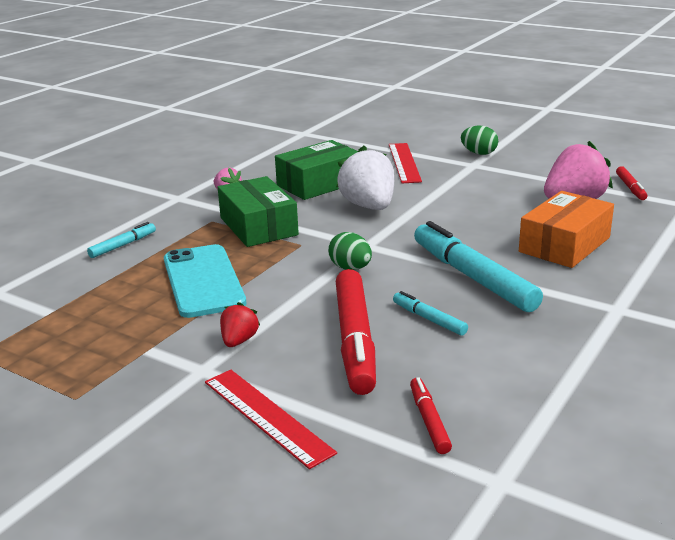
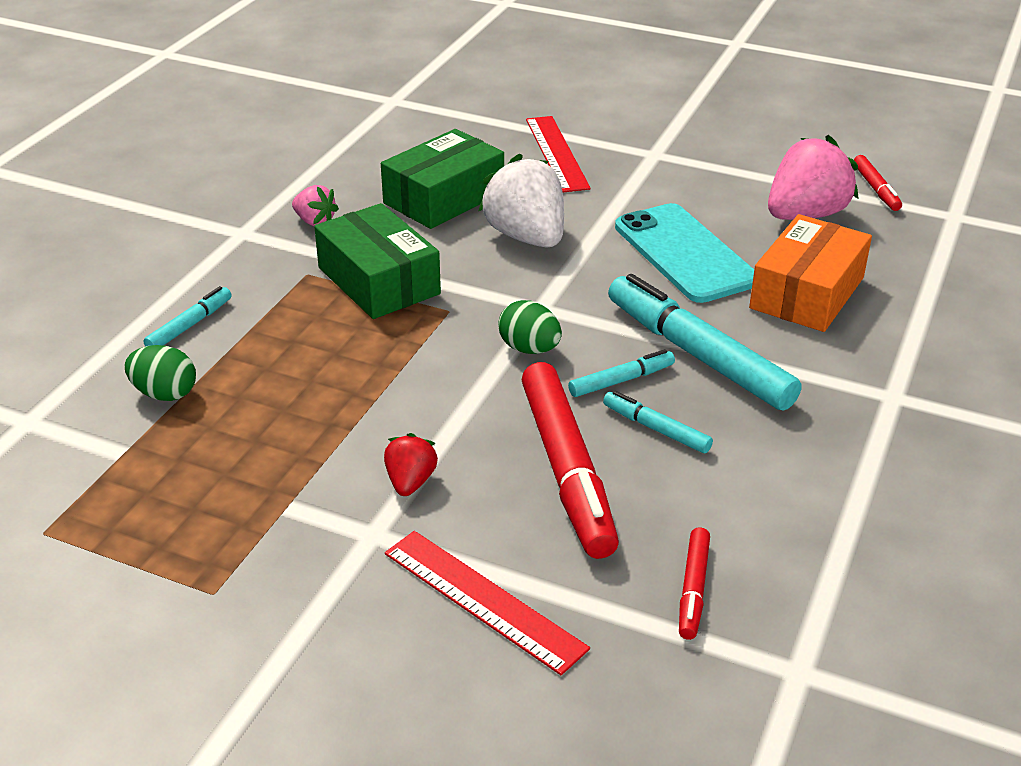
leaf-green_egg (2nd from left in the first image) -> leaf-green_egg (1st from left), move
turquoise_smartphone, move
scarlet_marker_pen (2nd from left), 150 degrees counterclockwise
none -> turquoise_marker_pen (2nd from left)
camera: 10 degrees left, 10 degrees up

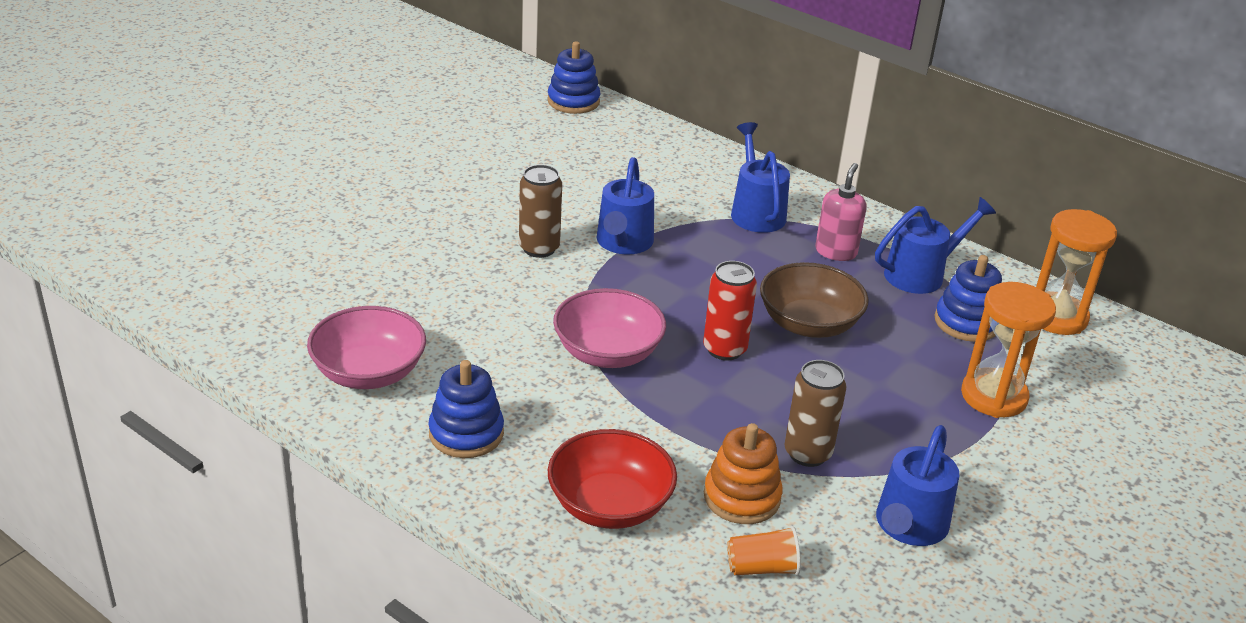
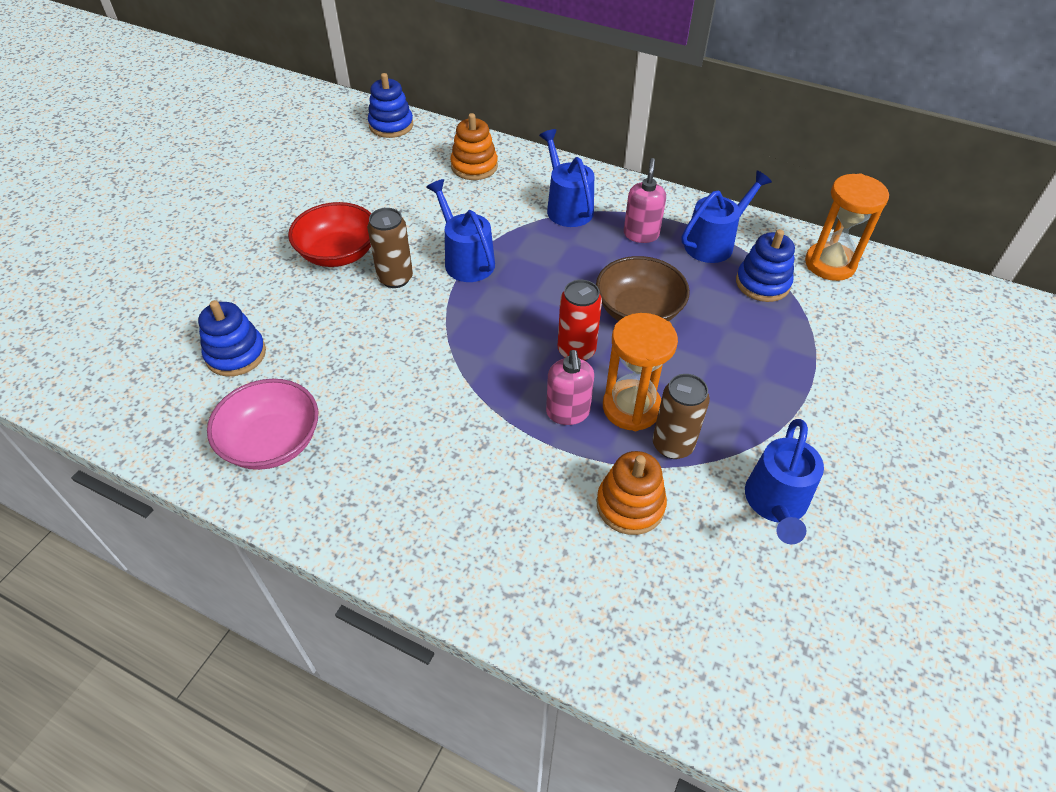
cobalt_watering_can (1st from left), 150 degrees clockwise
orange-coloured_sand_timer (1st from left), move
rose-pink_deep_dish (2nd from left) -> none
cobalt_stacking_rings (1st from left), move
scarlet_deep_dish, move
orange-coloured_tumbler -> none
none -> orange-coloured_stacking_rings (1st from left)
none -> rose-pink_soap_pump (1st from left)
camera: 10 degrees left, 15 degrees up

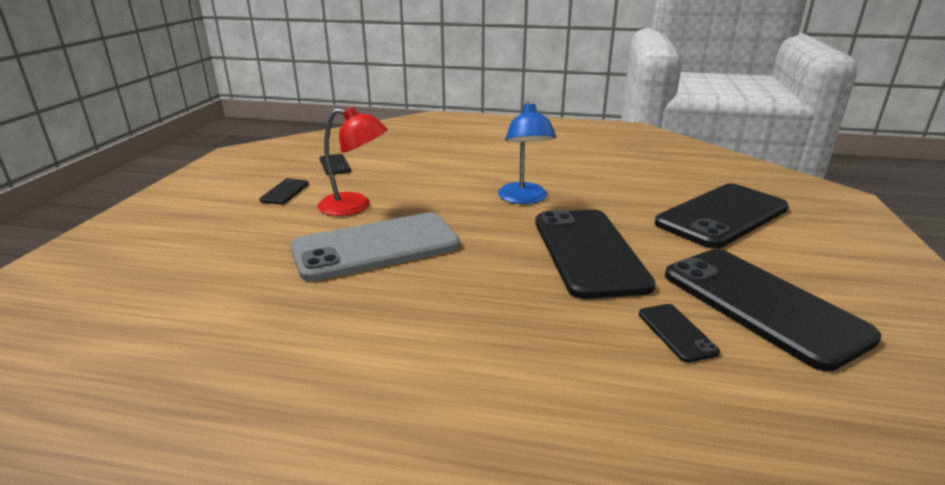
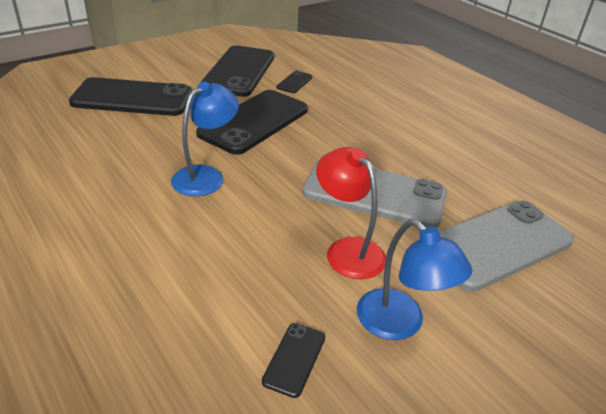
ebony_smartphone (1st from left) -> cobalt_lamp (2nd from left)
none -> gray_smartphone (2nd from left)
camera: 140 degrees left, 10 degrees up

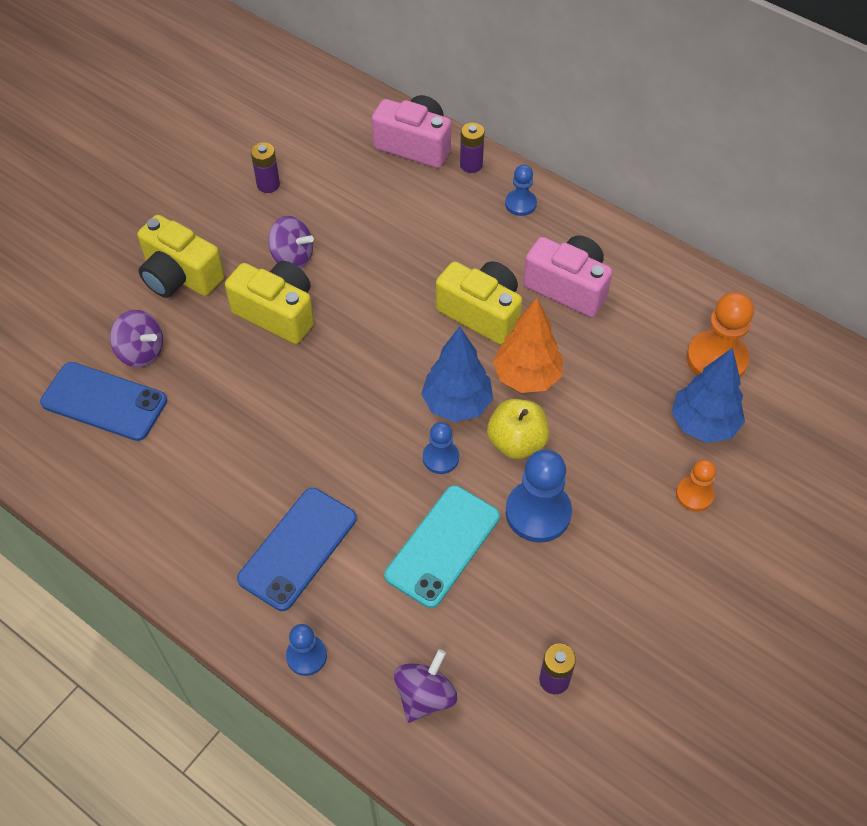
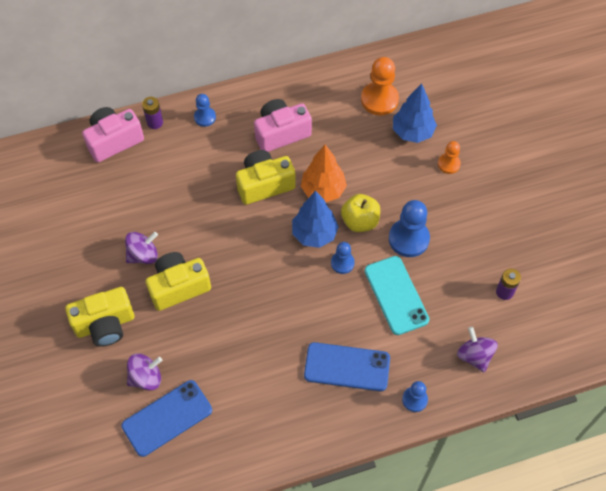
violet_power_cell (1st from left) -> none
cobalt_smartphone (2nd from left), 60 degrees counterclockwise
camera: 55 degrees left, 5 degrees up

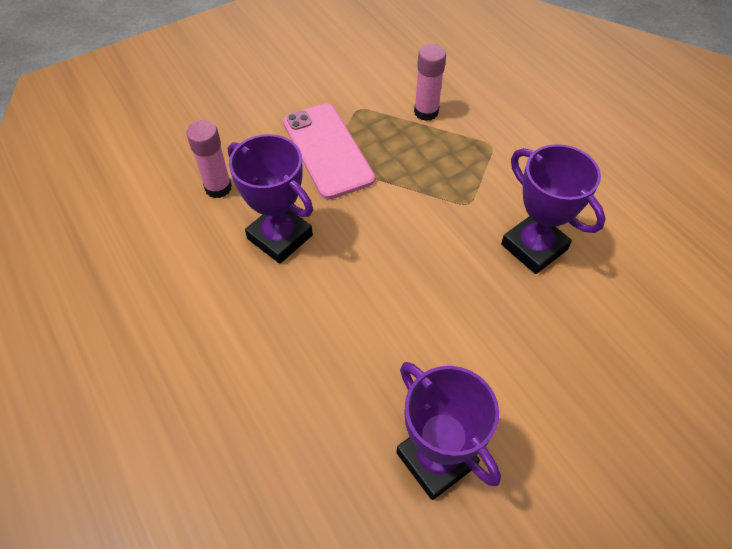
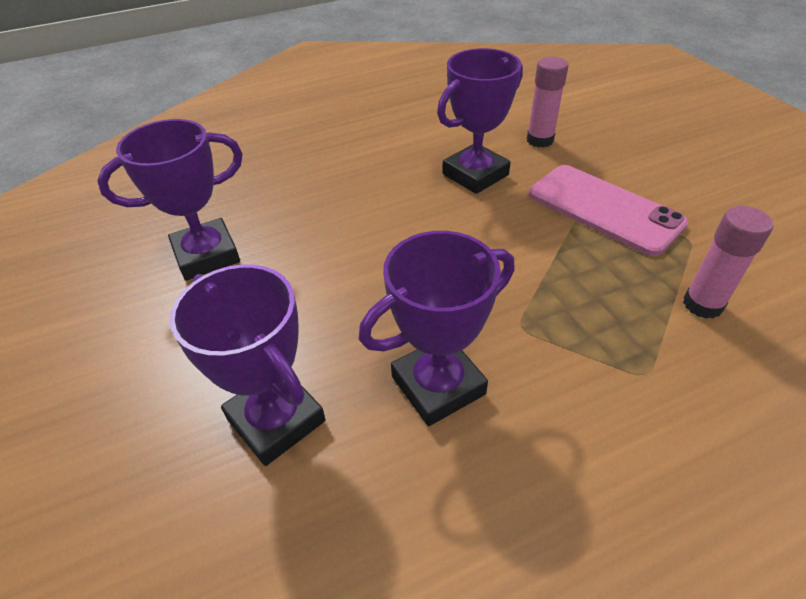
rose-pink_smartphone, 60 degrees clockwise
none -> violet_prize_cup (2nd from left)
camera: 100 degrees right, 10 degrees down

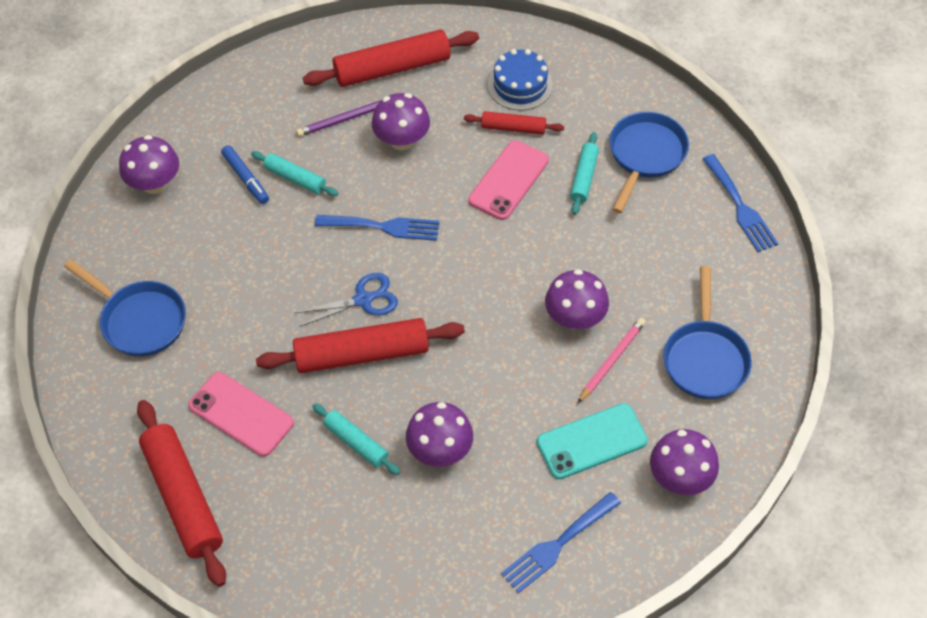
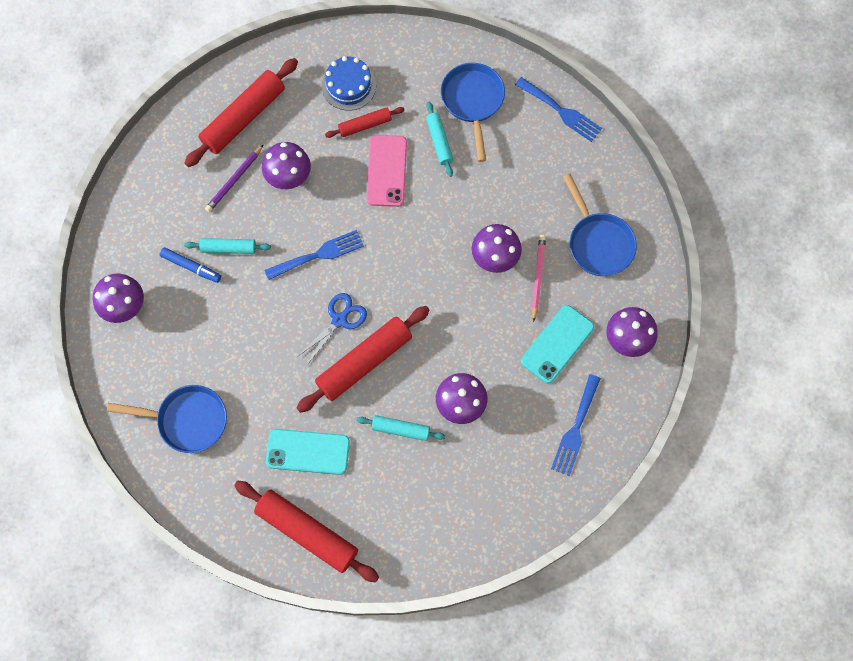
rose-pink_smartphone (1st from left) -> turquoise_smartphone (1st from left)
camera: 30 degrees left, 15 degrees up

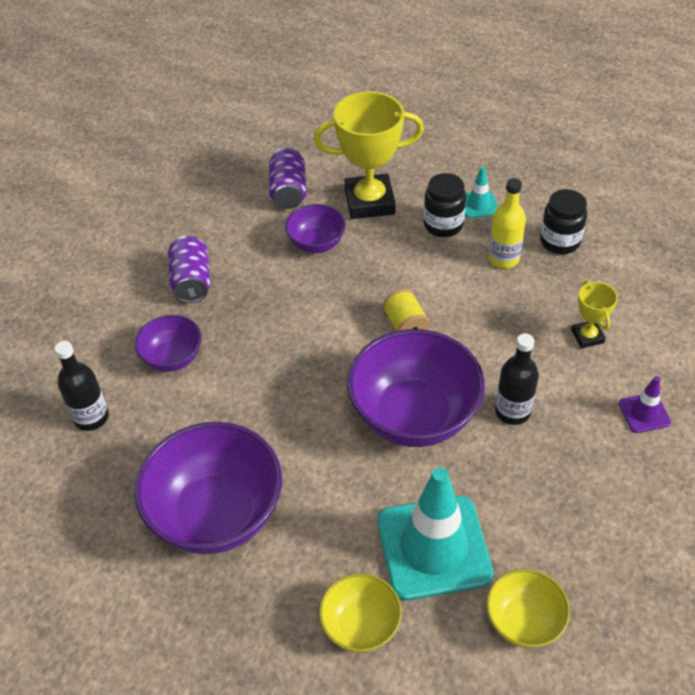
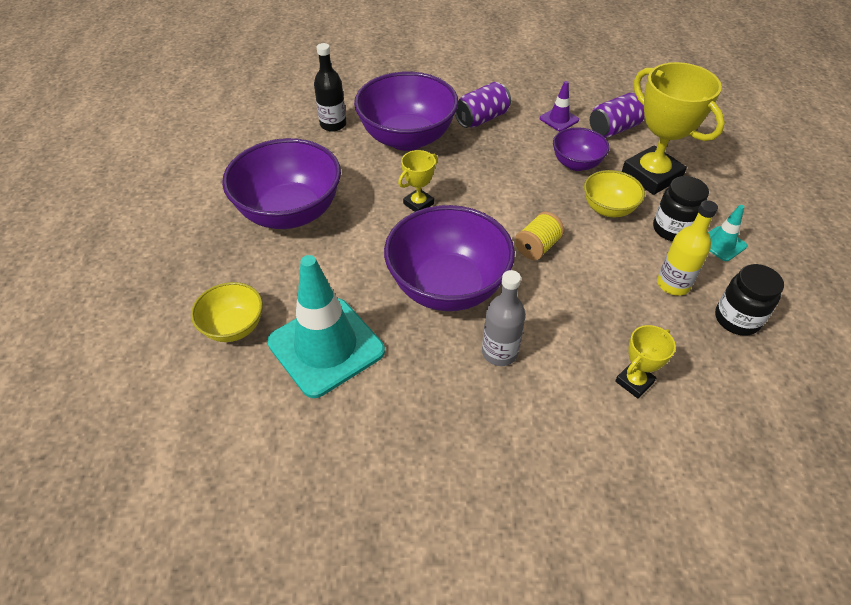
violet_deep_dish (1st from left in the first image) -> violet_deep_dish (2nd from left), x1.89
ebony_drink_bottle (2nd from left) -> gray_drink_bottle
violet_road_cone, move
yellow_deep_dish (2nd from left), move
none -> yellow_prize_cup (1st from left)
camera: 60 degrees right, 0 degrees up

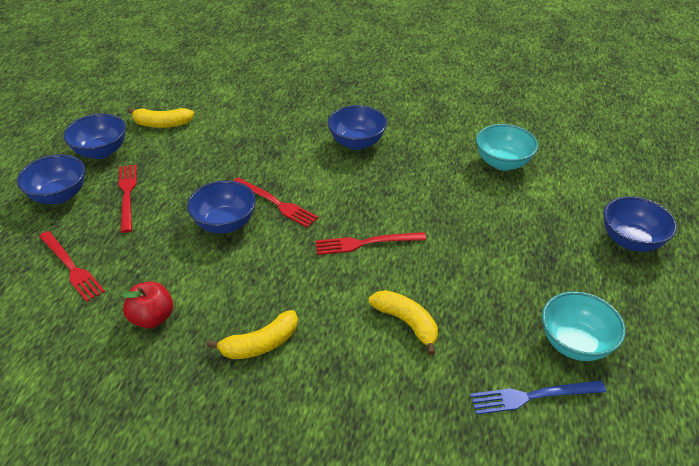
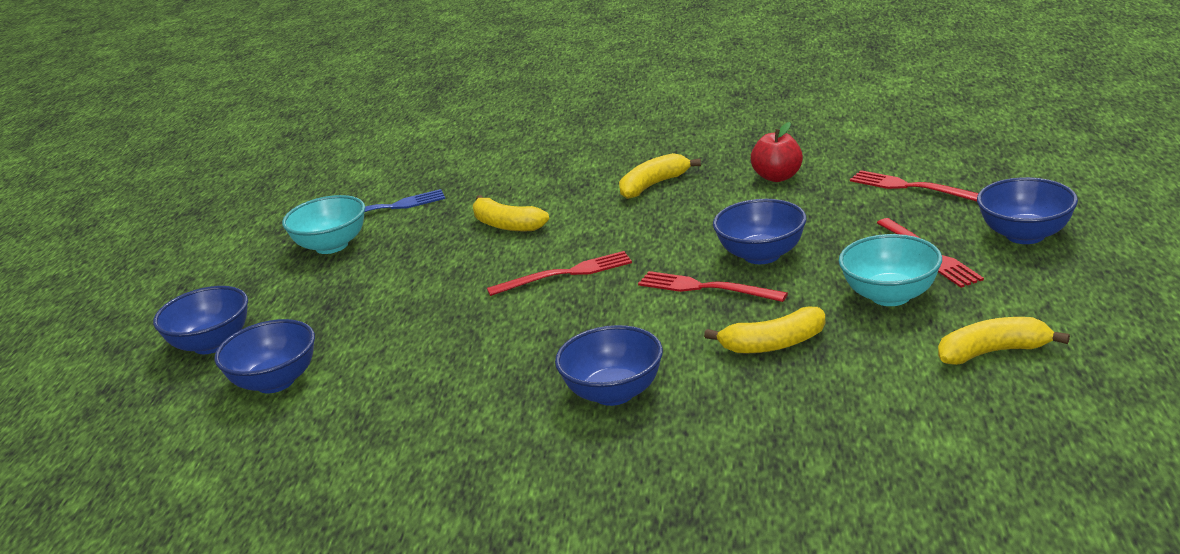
cobalt_deep_dish (2nd from left), move
turquoise_deep_dish (1st from left in the first image) -> turquoise_deep_dish (2nd from left), move
none -> yellow_toy_banana (3rd from left)
camera: 175 degrees right, 15 degrees down

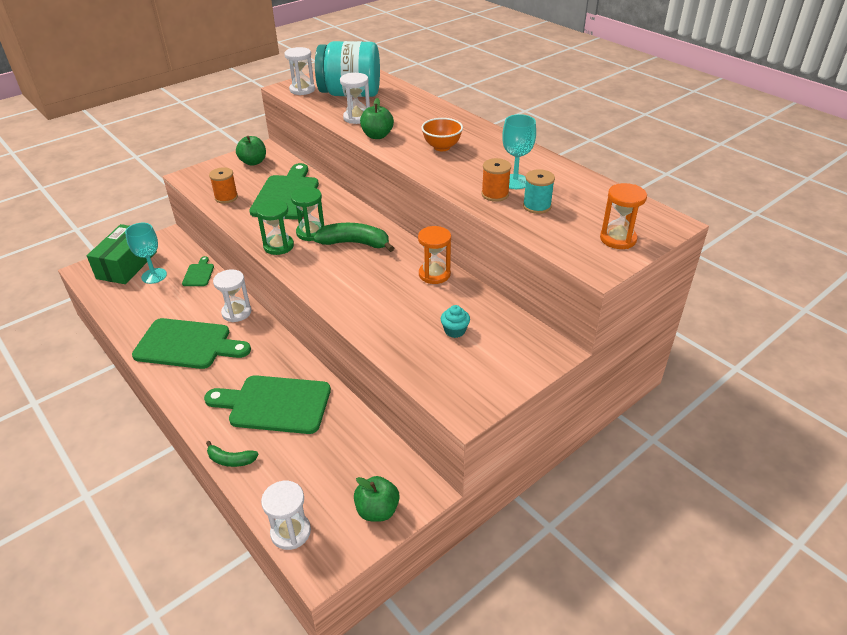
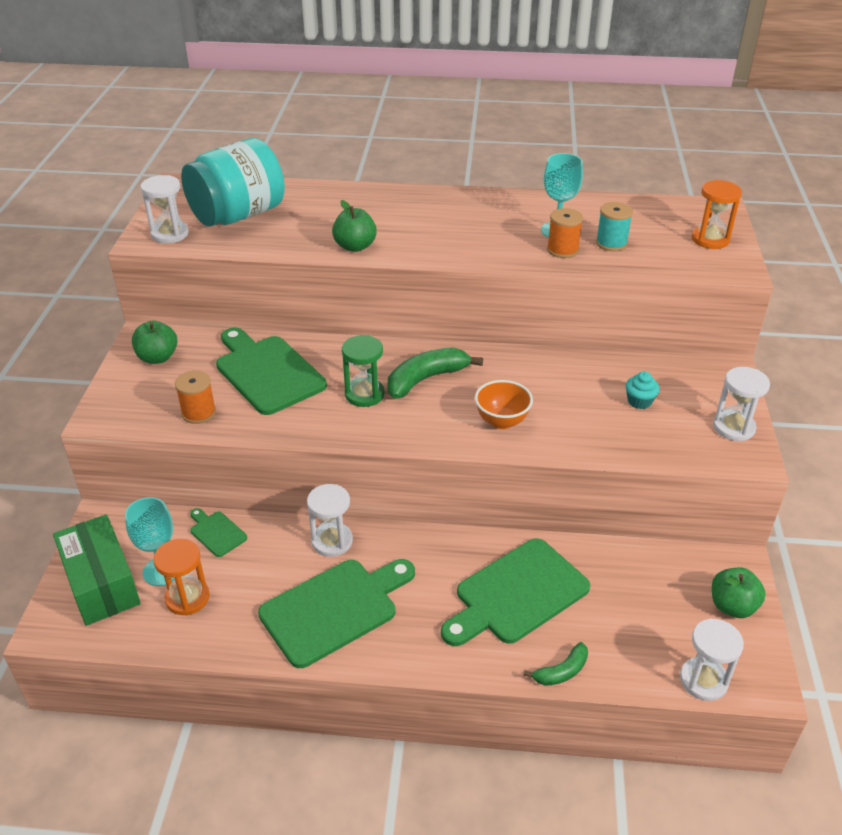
white_sand_timer (4th from left), move
orange-coloured_deep_dish, move
leaf-green_sand_timer (1st from left) -> none
orange-coloured_sand_timer (1st from left), move
camera: 45 degrees left, 0 degrees up

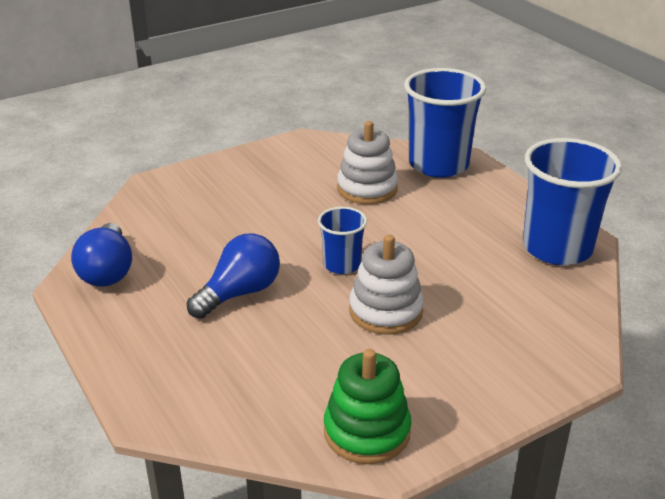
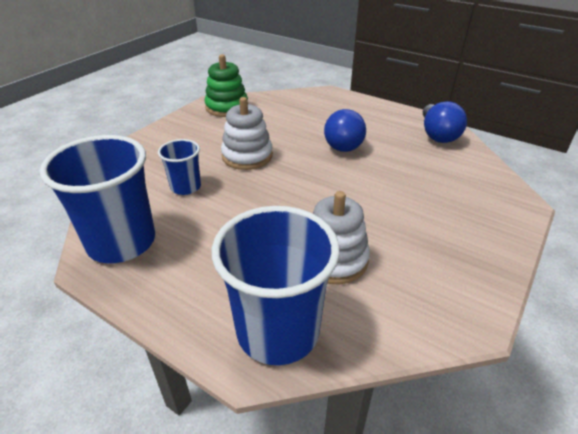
cobalt_tumbler (1st from left in the first image) -> cobalt_tumbler (2nd from left), move
cobalt_lightbulb (1st from left in the first image) -> cobalt_lightbulb (2nd from left), 150 degrees counterclockwise
camera: 155 degrees right, 5 degrees up

